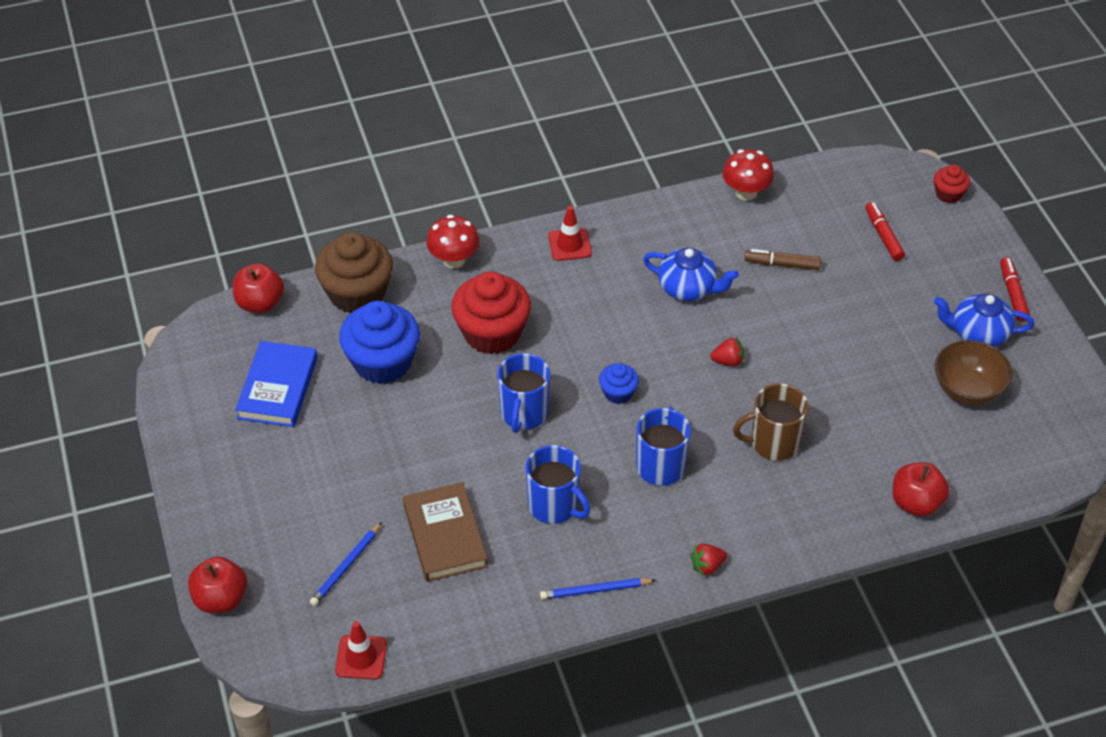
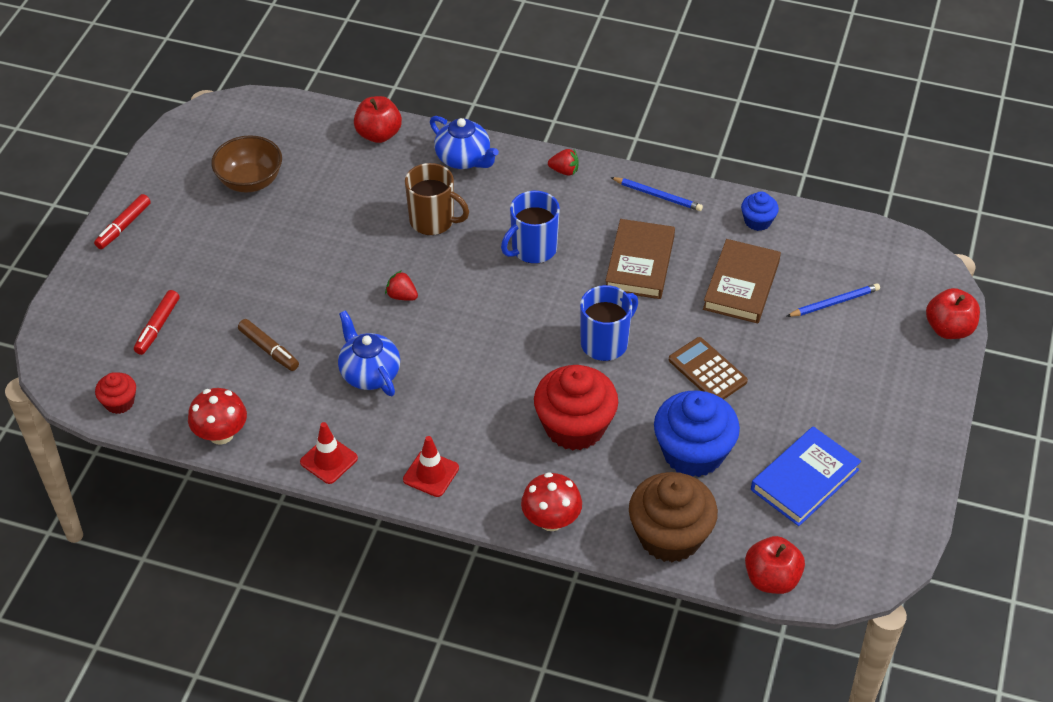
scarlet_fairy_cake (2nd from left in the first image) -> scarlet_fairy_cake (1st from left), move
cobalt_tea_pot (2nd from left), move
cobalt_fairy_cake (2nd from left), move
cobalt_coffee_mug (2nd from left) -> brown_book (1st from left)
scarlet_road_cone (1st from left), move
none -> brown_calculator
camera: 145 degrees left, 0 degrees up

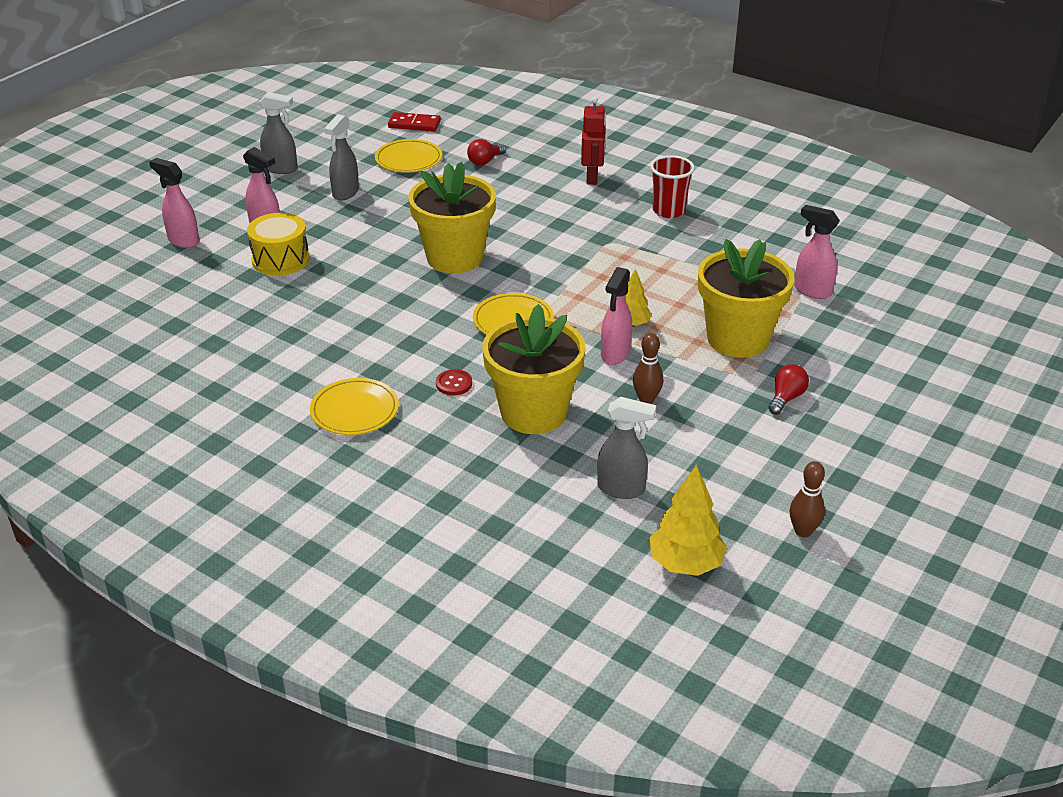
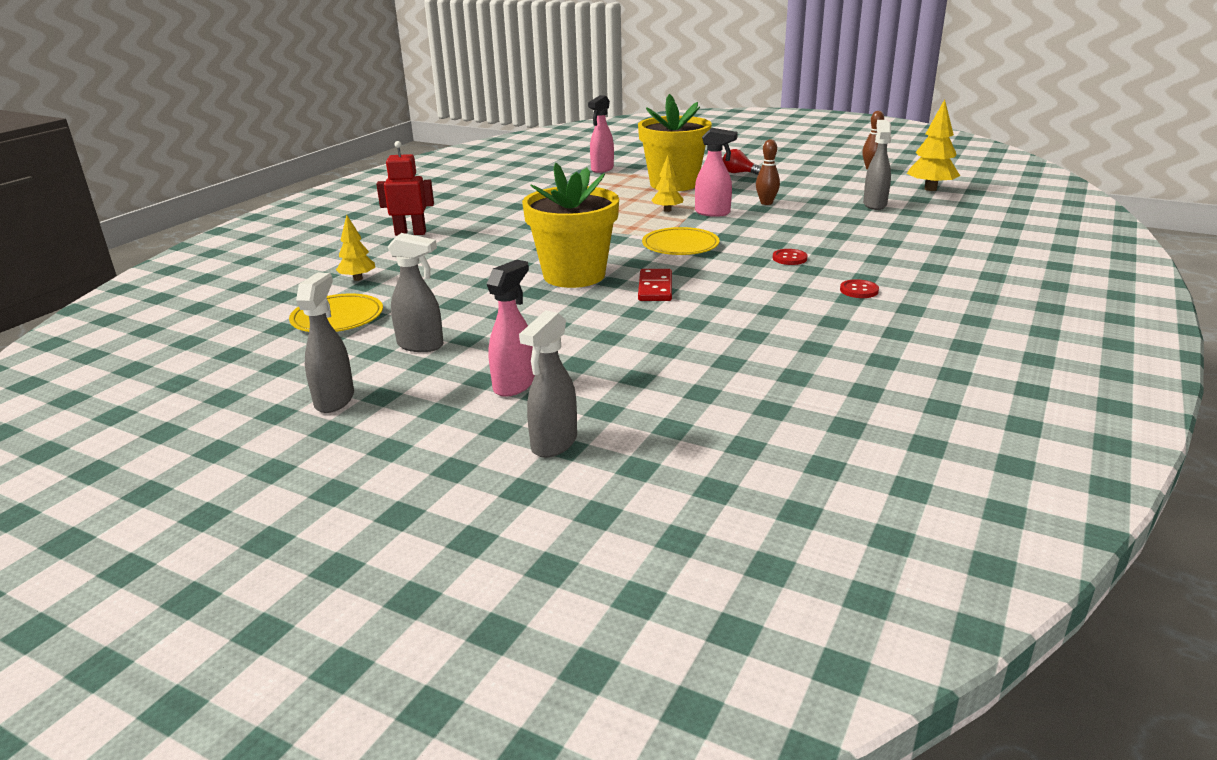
scarlet_domino_tile, move
scarlet_lightbulb (1st from left) -> yellow_tree (1st from left)
scarlet_tumbler -> none
rose-pink_spray_cleaner (1st from left) -> gray_spray_cleaner (3rd from left)
yellow_toy_drum -> none
yellow_flower_pot (2nd from left) -> none
yellow_dinner_plate (1st from left) -> scarlet_shirt_button (2nd from left)
camera: 95 degrees left, 10 degrees down

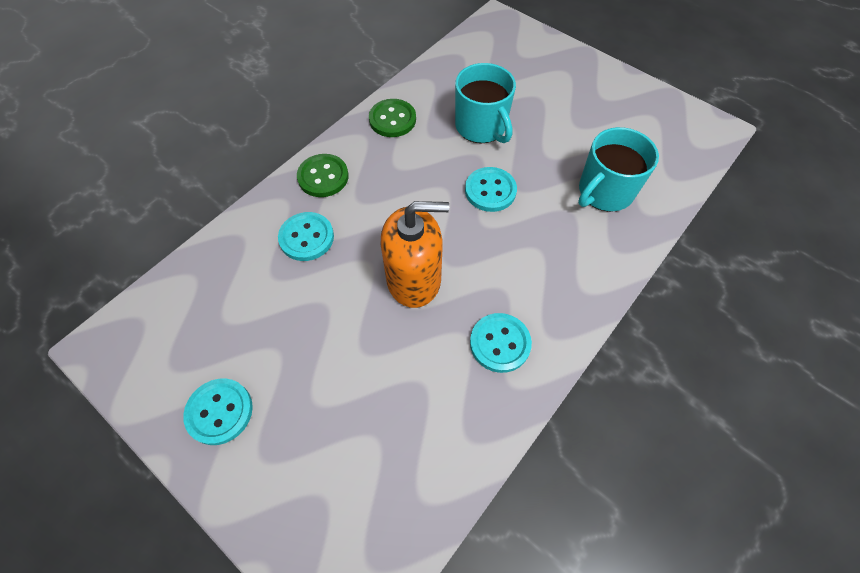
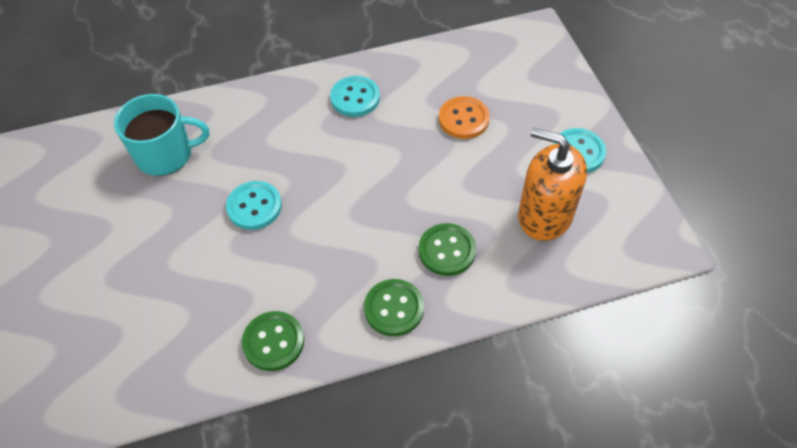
turquoise_coffee_mug (1st from left) -> none
orange-coloured_soap_pump, move
turquoise_shirt_button (2nd from left) -> leaf-green_shirt_button (3rd from left)
none -> orange-coloured_shirt_button
camera: 145 degrees left, 5 degrees down

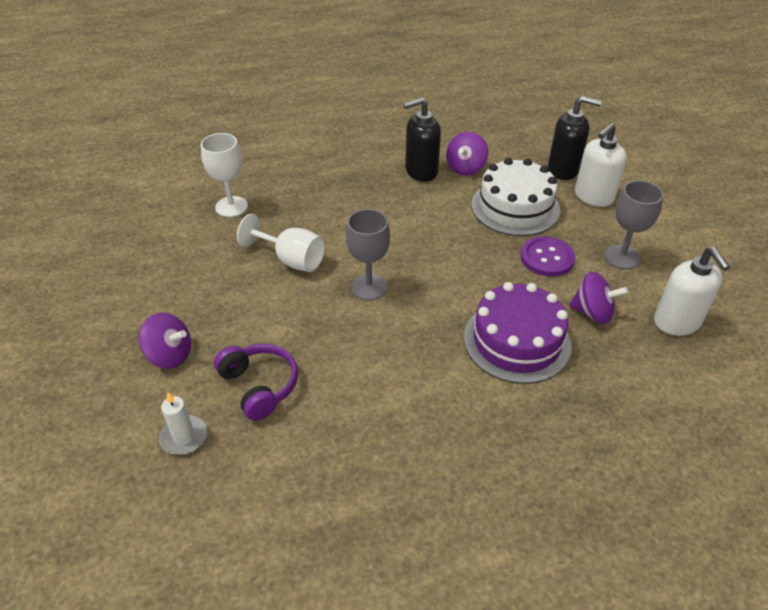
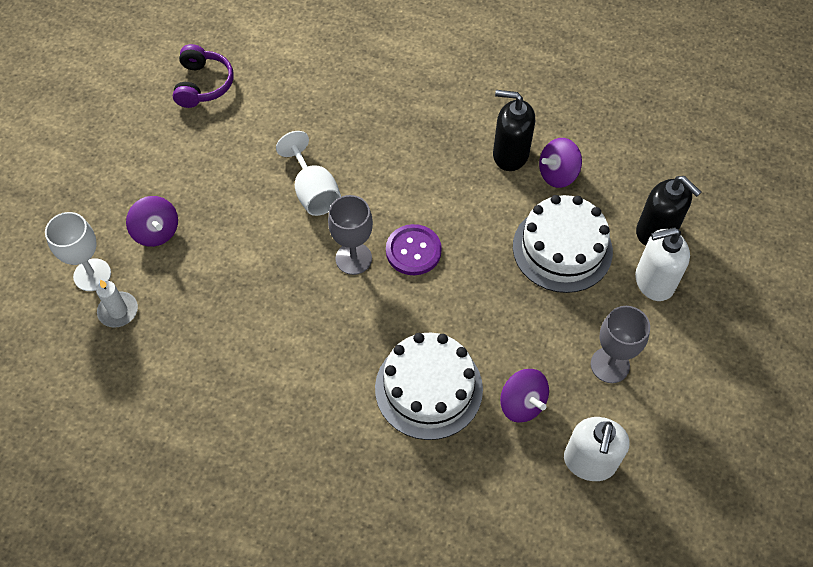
white_goblet (1st from left), move
violet_shirt_button, move
violet_gateau -> white_gateau (1st from left)
violet_headset, move
camera: 35 degrees right, 15 degrees up

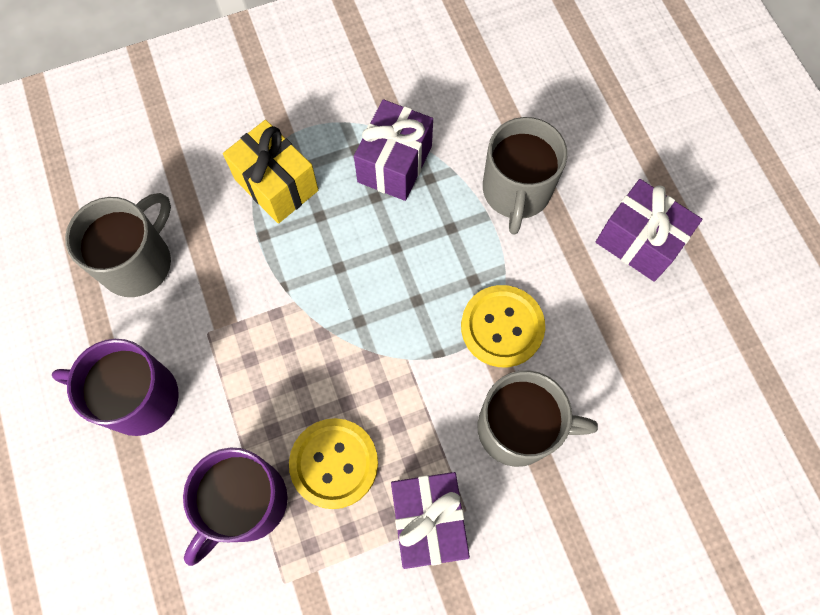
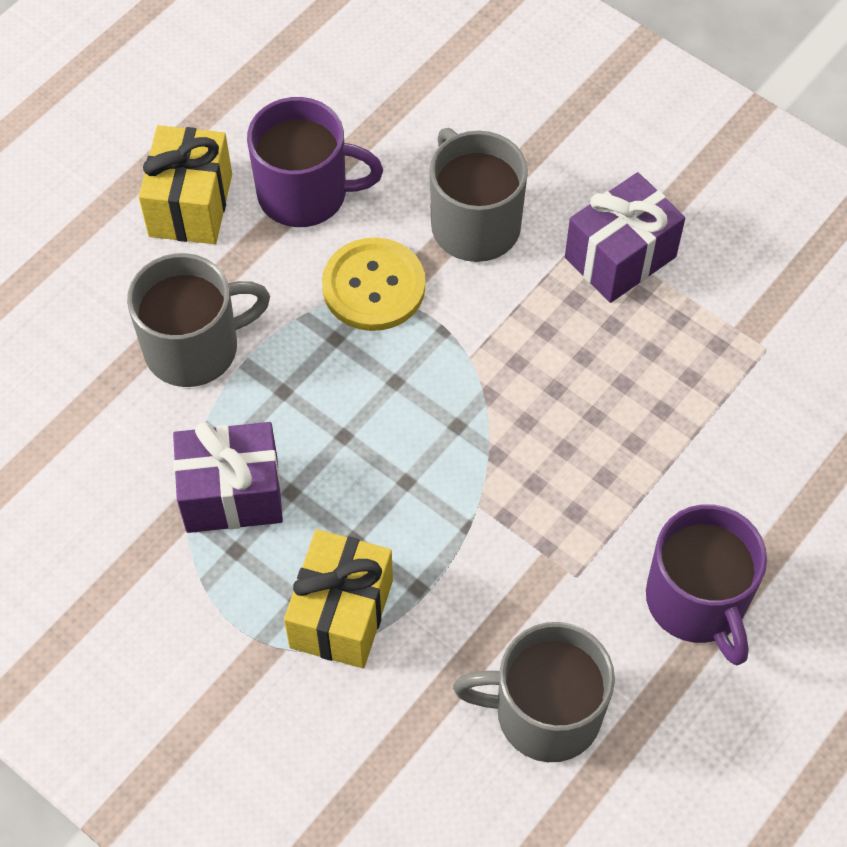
violet_gift (3rd from left) -> yellow_gift (1st from left)
yellow_shirt_button (1st from left) -> none
violet_coffee_mug (2nd from left in the first image) -> violet_coffee_mug (1st from left), move
camera: 120 degrees left, 10 degrees down

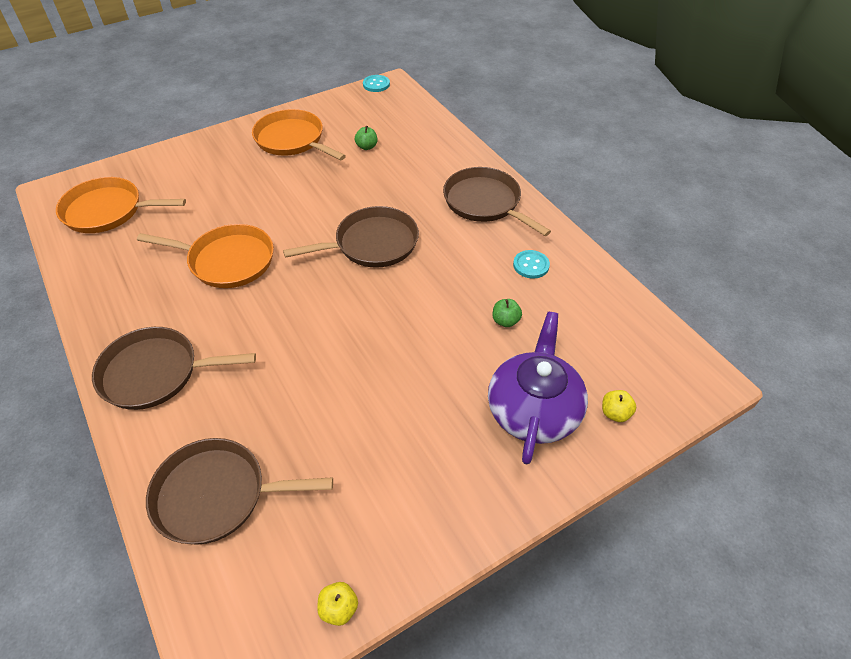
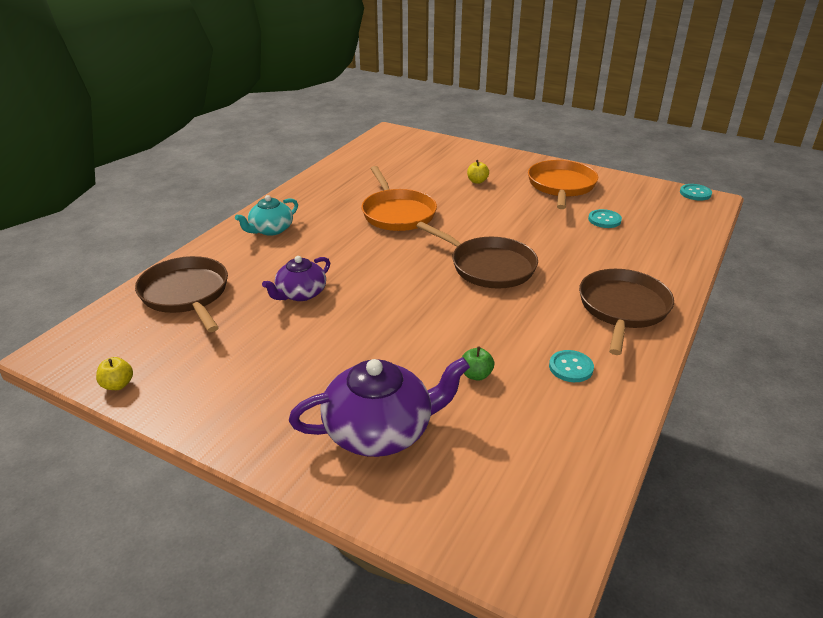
leaf-green_toy_apple (1st from left) -> turquoise_shirt_button (2nd from left)
orange-coloured_frying_pan (1st from left) -> none
brown_frying_pan (1st from left) -> turquoise_tea_pot
yellow_toy_apple (2nd from left), move
none -> violet_tea_pot (1st from left)
camera: 60 degrees right, 15 degrees down

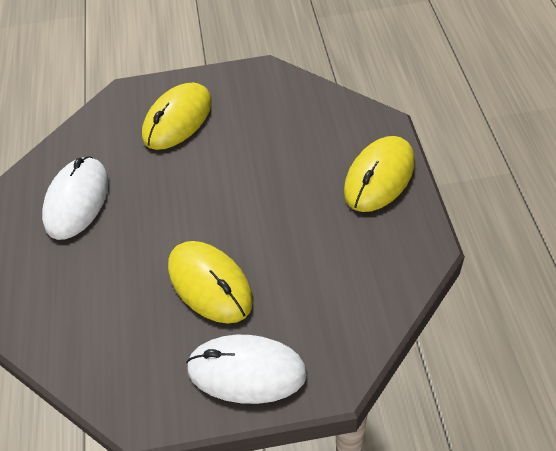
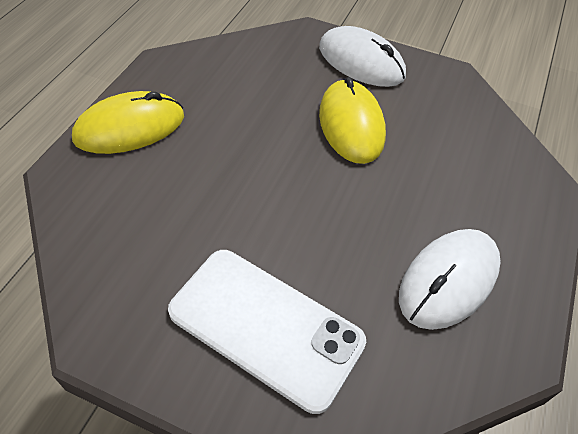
yellow_computer_mouse (1st from left) -> white_smartphone
camera: 155 degrees left, 0 degrees up

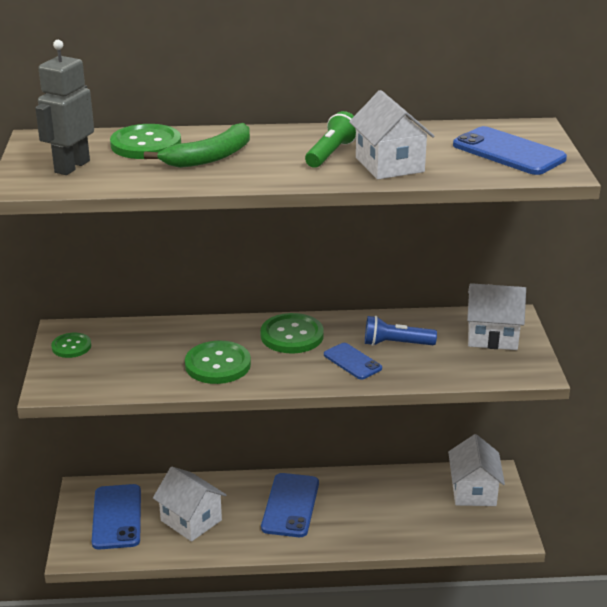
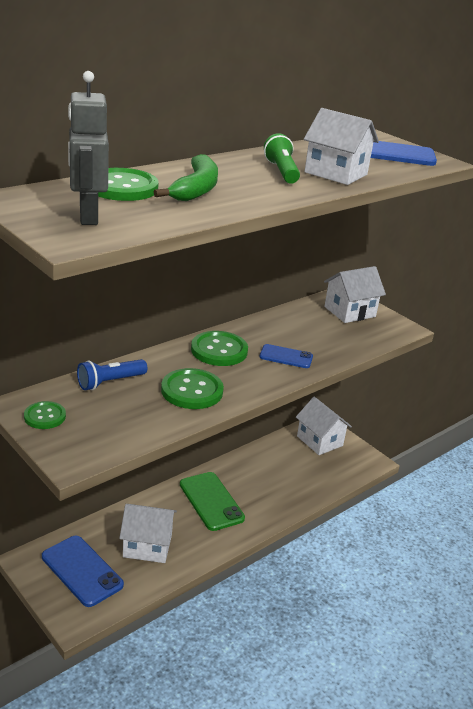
cobalt_torch, move
cobalt_smartphone (2nd from left) -> leaf-green_smartphone
camera: 40 degrees left, 0 degrees up

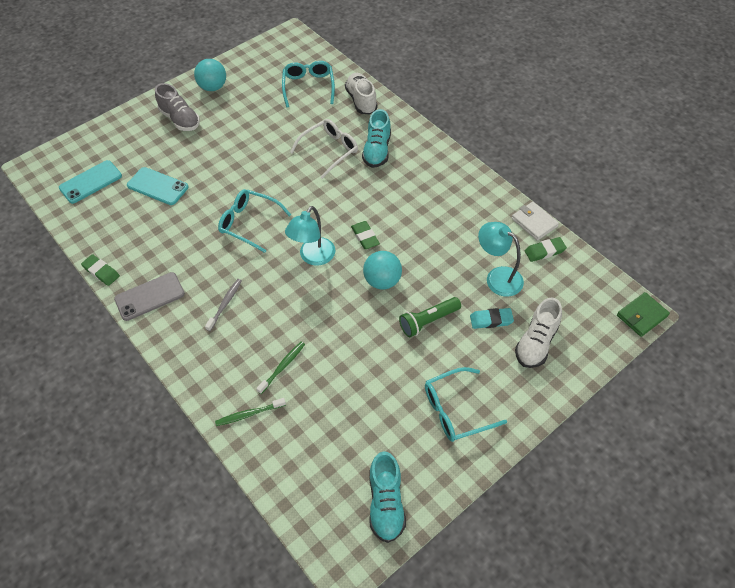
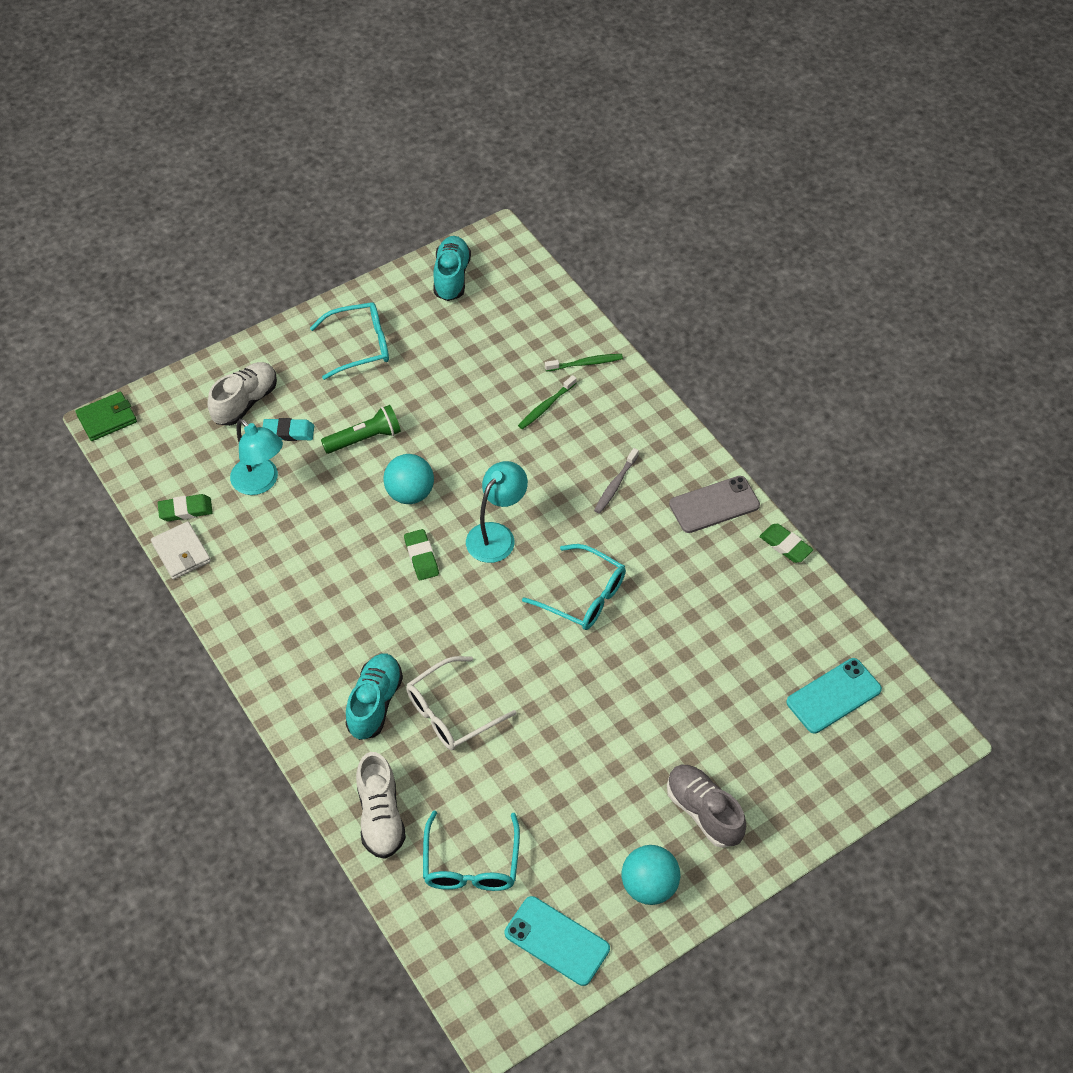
turquoise_smartphone (2nd from left in the first image) -> turquoise_smartphone (1st from left), move
camera: 175 degrees left, 0 degrees up

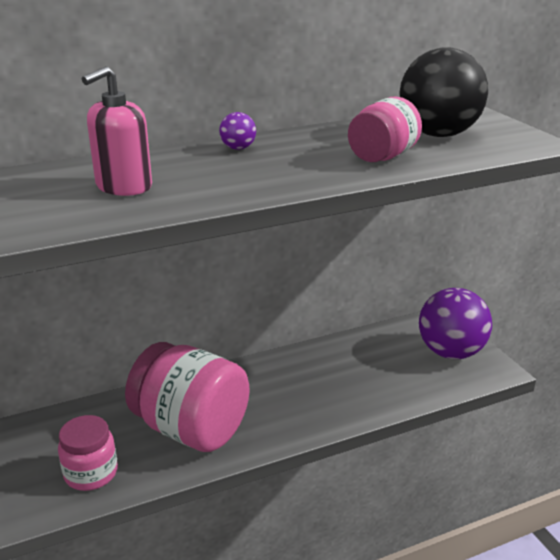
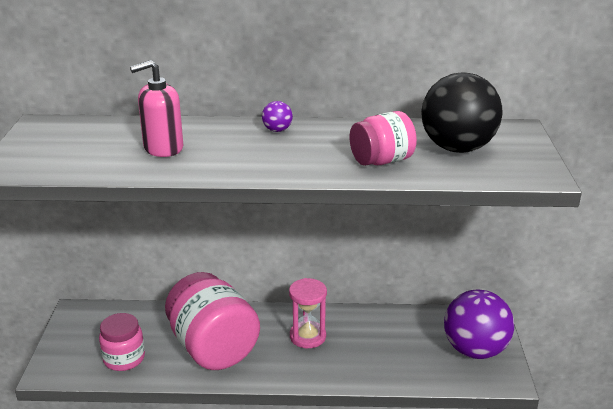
none -> rose-pink_sand_timer
camera: 25 degrees right, 0 degrees up

